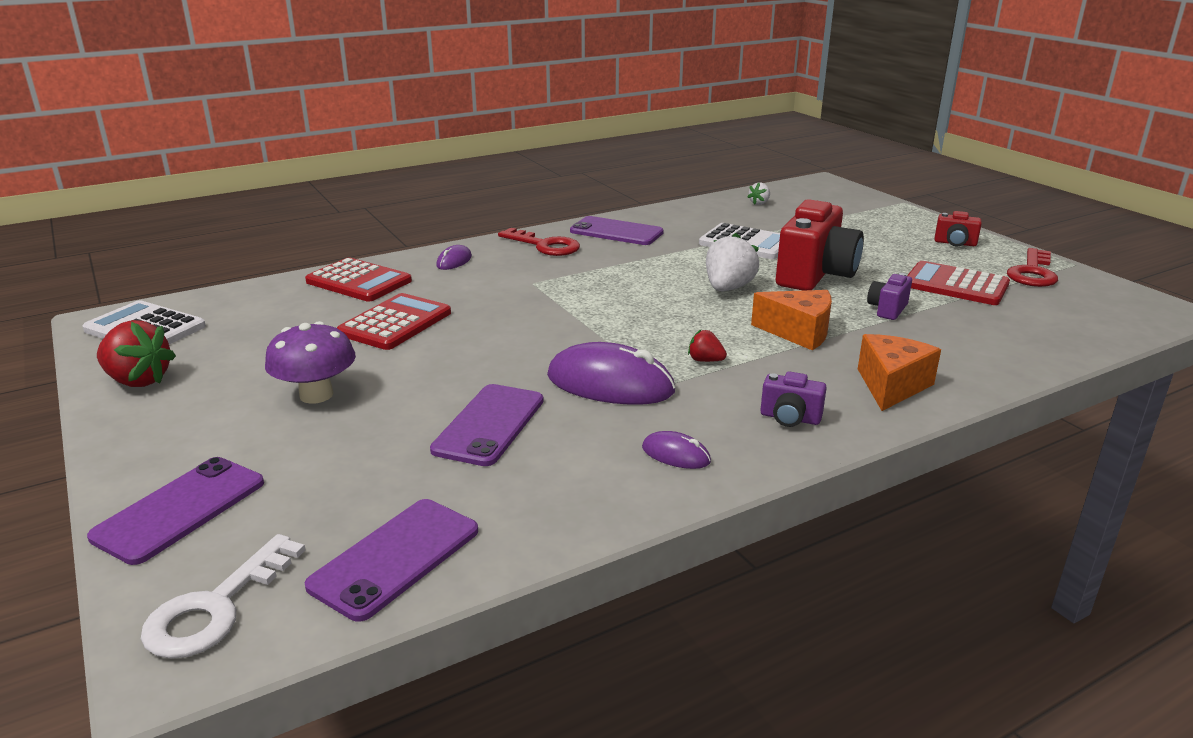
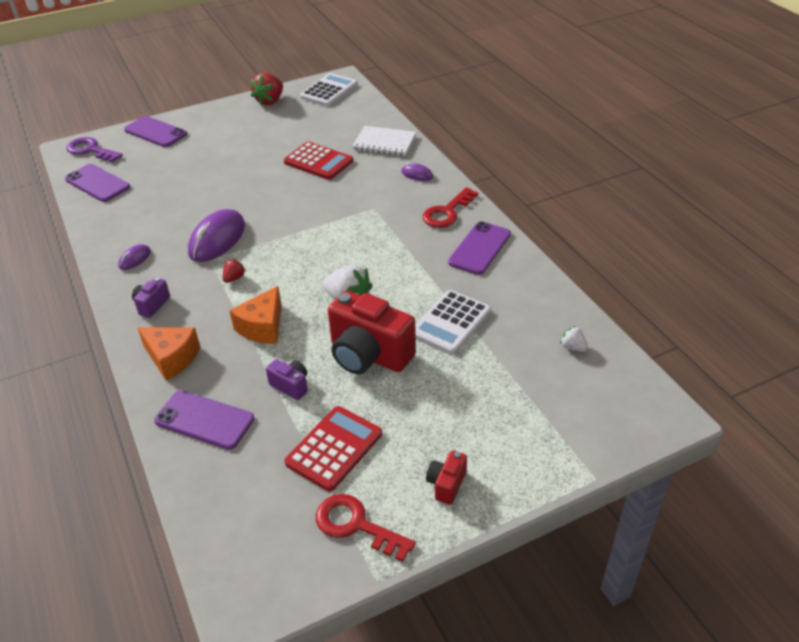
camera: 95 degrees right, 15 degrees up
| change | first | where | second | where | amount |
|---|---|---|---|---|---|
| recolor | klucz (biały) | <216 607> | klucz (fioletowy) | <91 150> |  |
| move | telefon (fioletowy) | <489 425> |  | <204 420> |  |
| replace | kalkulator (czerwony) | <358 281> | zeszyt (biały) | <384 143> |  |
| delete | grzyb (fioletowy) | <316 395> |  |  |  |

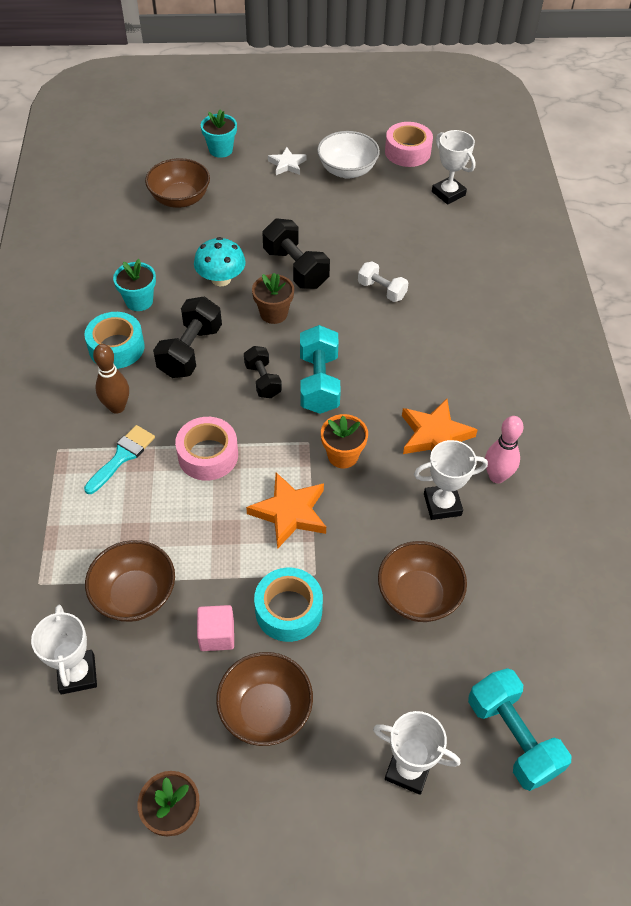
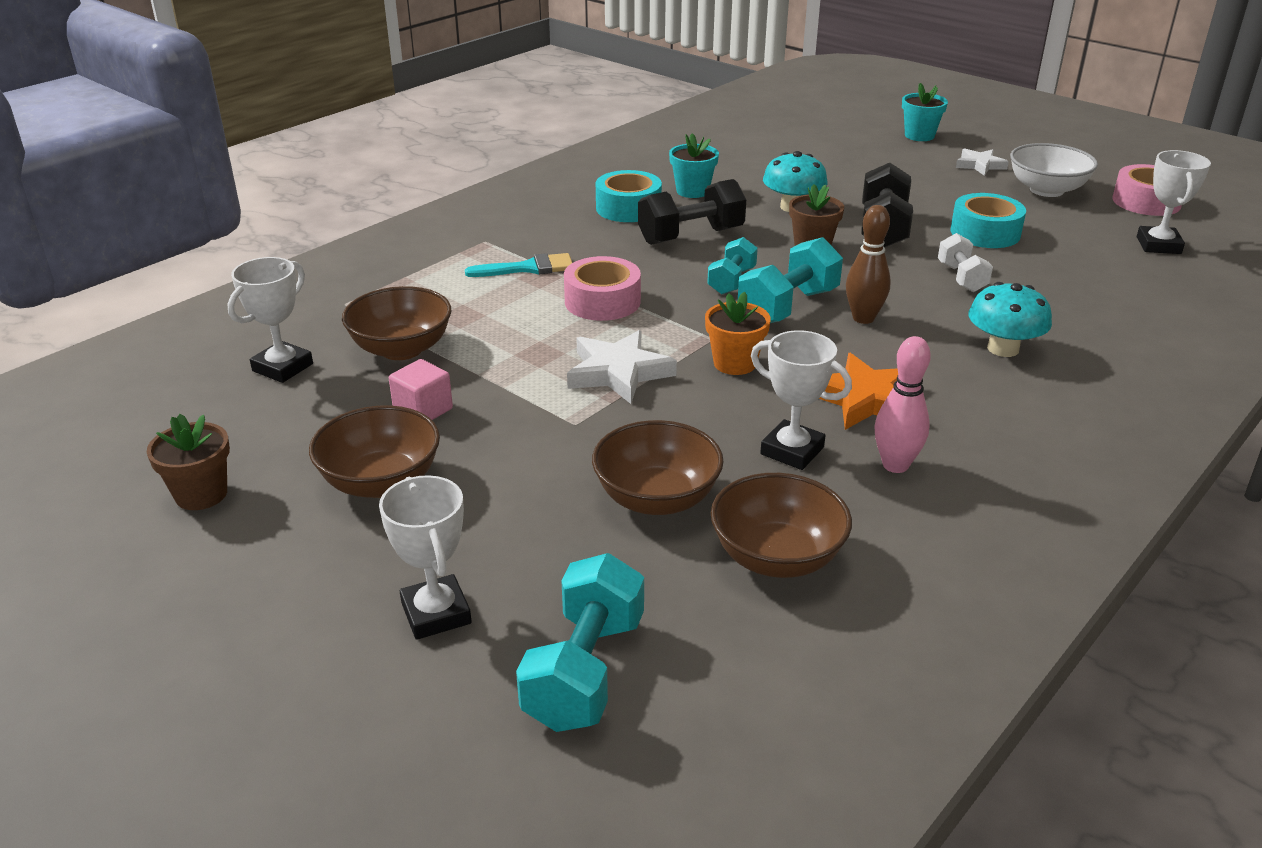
camera: 45 degrees right, 20 degrees down
| change | first | where | second | where | amount |
|---|---|---|---|---|---|
| recolor | gwiazda (pomarańczowy) | <290 512> | gwiazda (biały) | <618 372> |  |
| recolor | hantel (czarny) | <263 380> | hantel (turkusowy) | <731 281> |  |
| move | miska (brązowy) | <180 199> |  | <777 557> |  |
| move | kręgiel (brązowy) | <117 407> |  | <863 318> |  |
| move | taśma klejąca (turkusowy) | <288 610> |  | <985 233> |  |
| insert |  |  | grzyb (turkusowy) | <1003 348> |  |

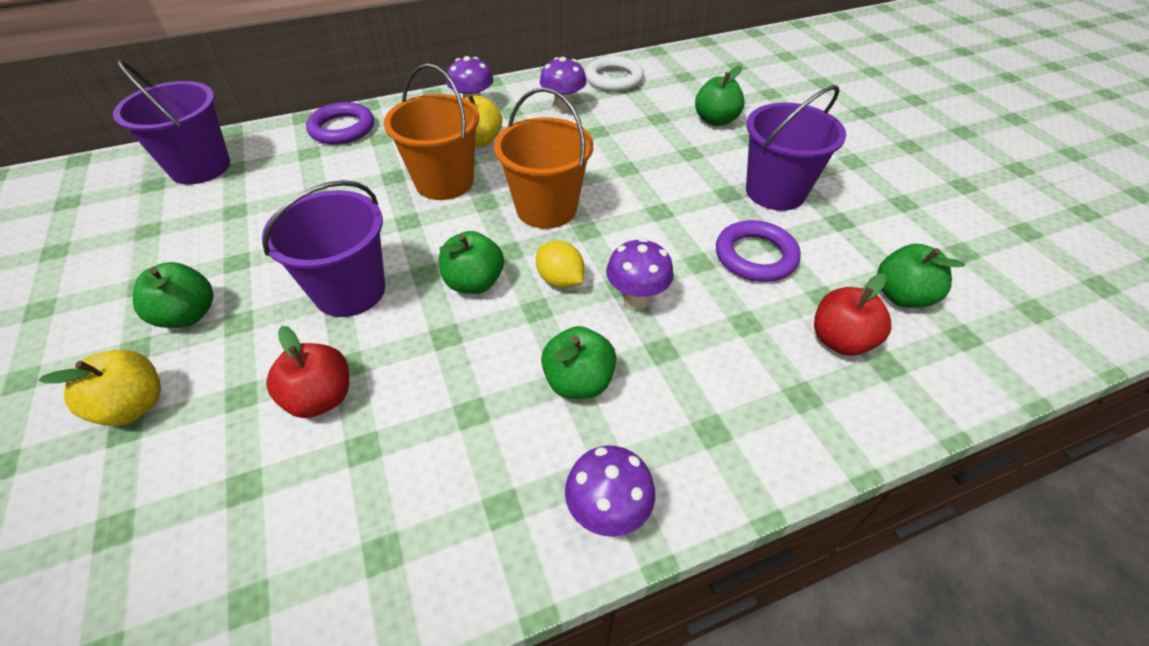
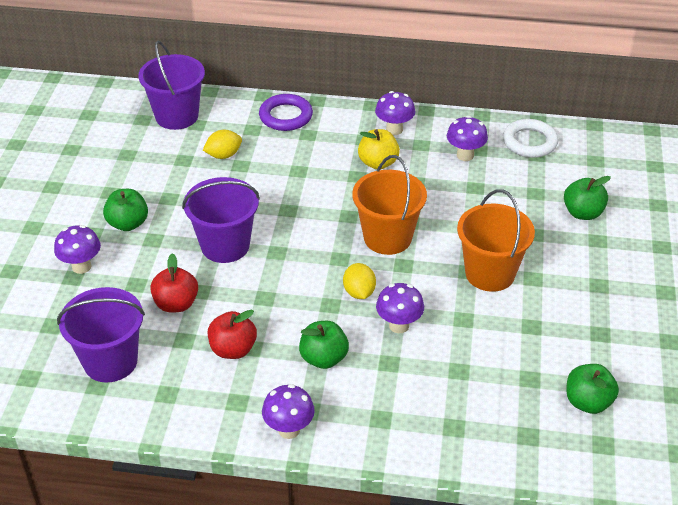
camera: 30 degrees right, 5 degrees down
| change | first | where | second | where | amount |
|---|---|---|---|---|---|
| replace | jabłko (żółty) | <134 406> | grzyb (fioletowy) | <81 266> |  |
| move | wiadro (fioletowy) | <775 192> |  | <110 361> |  |
| insert |  |  | cytryna (żółty) | <223 155> |  |
| move | jabłko (czerwony) | <840 340> |  | <233 349> |  |
| move | wiadro (pomarańczowy) | <444 182> |  | <490 273> |  |
| delete | jabłko (zielony) | <474 283> |  |  |  |
| delete | pierścień (fioletowy) | <755 256> |  |  |  |

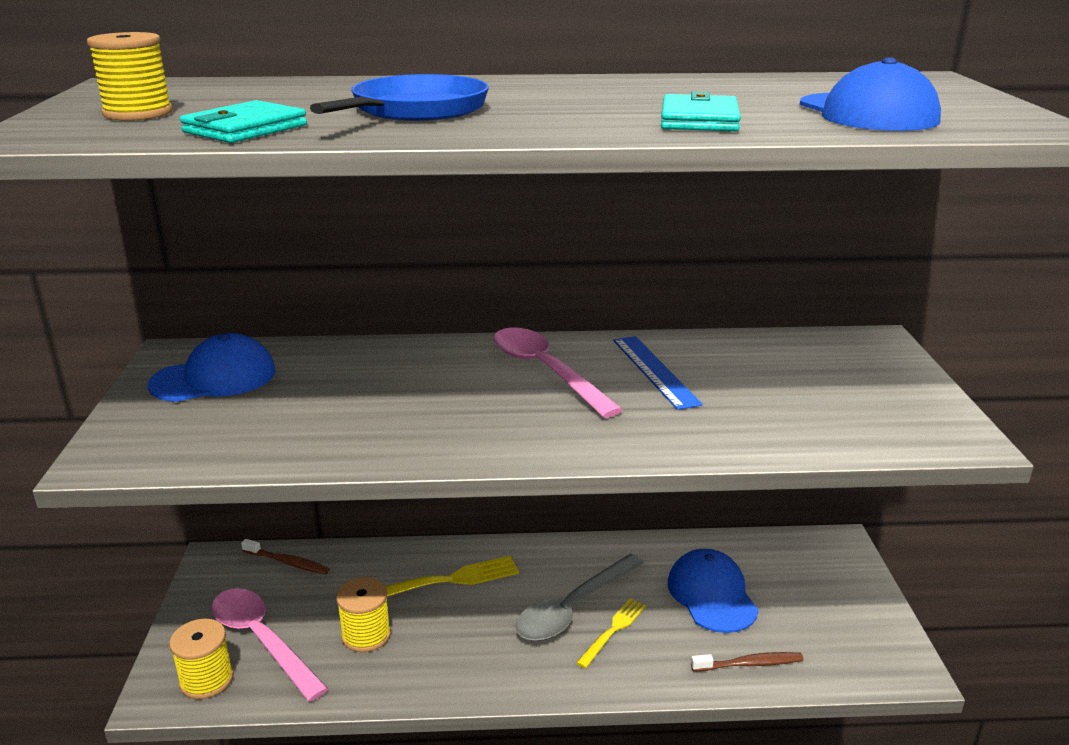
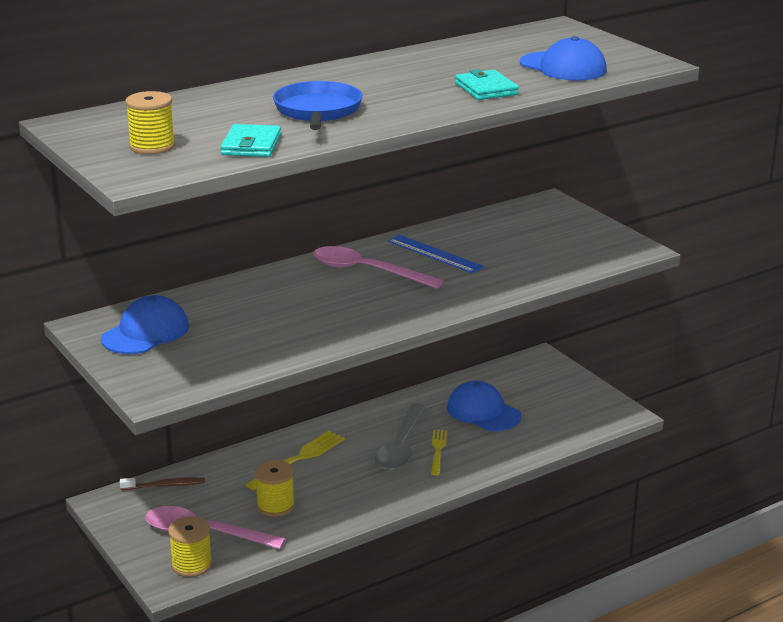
camera: 30 degrees left, 0 degrees up
| change | first | where | second | where | amount |
|---|---|---|---|---|---|
| delete | szczoteczka do zębów (brązowy) | <749 664> |  |  |  |

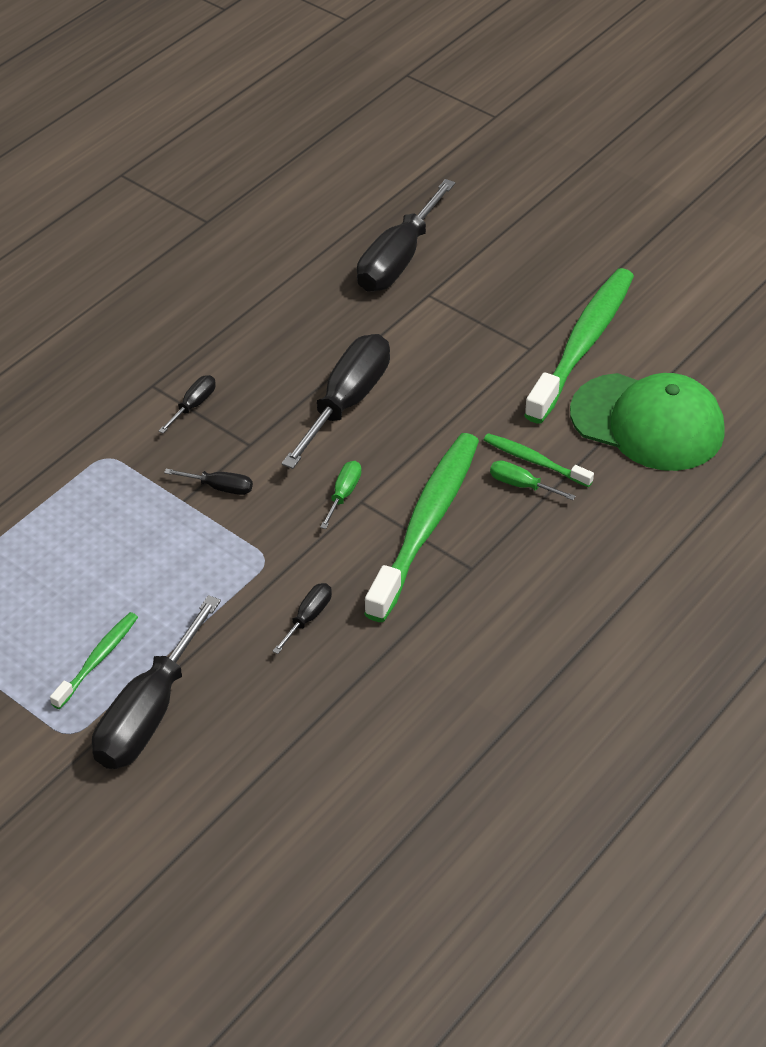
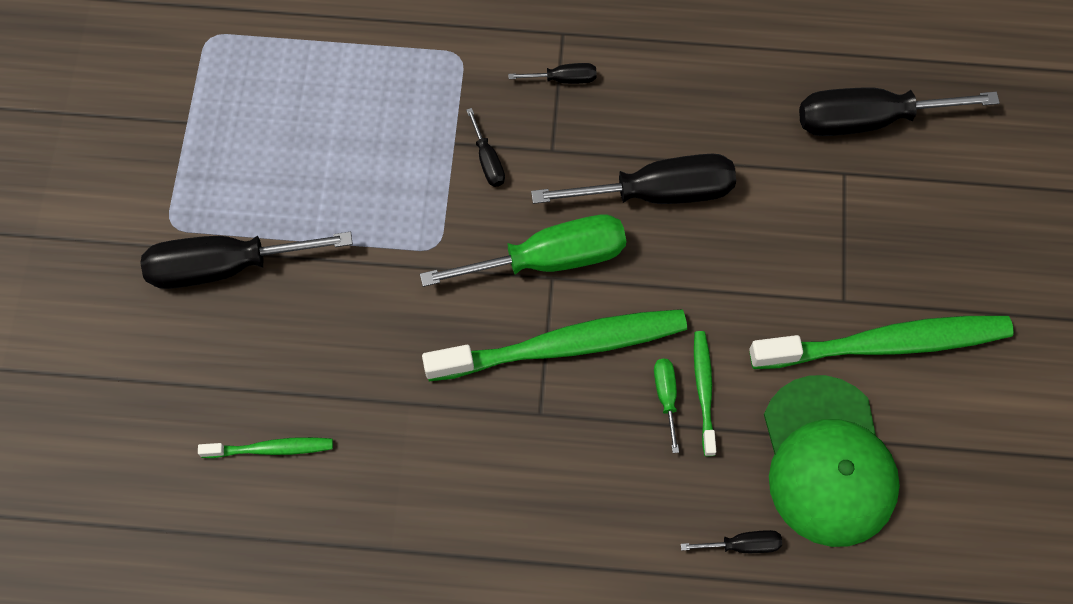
camera: 55 degrees right, 20 degrees up
| change | first | where | second | where | amount |
|---|---|---|---|---|---|
| move | szczoteczka do zębów (zielony) | <98 659> |  | <271 449> |  |
| resize | śrubokręt (zielony) | <344 494> |  | <549 259> | x2.22 |
| move | śrubokręt (czarny) | <308 617> |  | <742 545> |  |

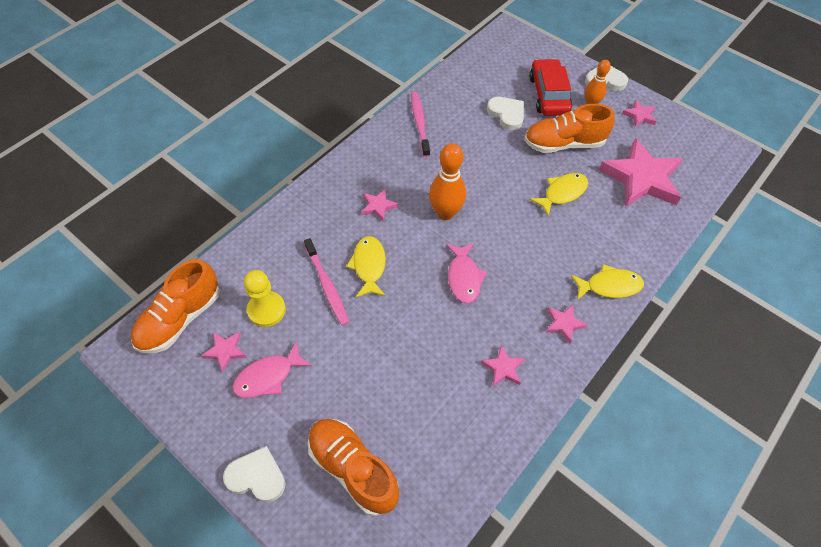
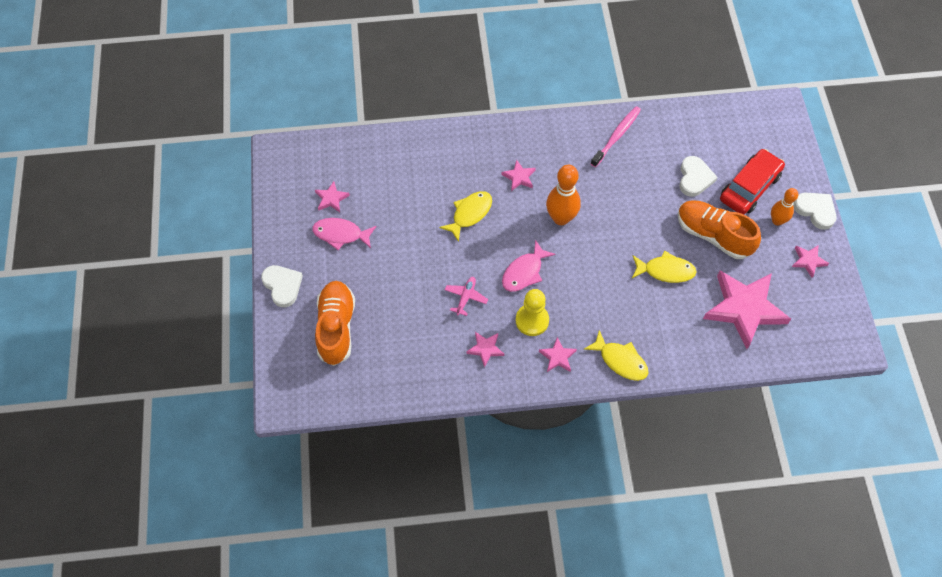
camera: 45 degrees right, 5 degrees up
| change | first | where | second | where | amount |
|---|---|---|---|---|---|
| insert |  |  | samolot (różowy) | <465 297> |  |
| move | pionek (żółty) | <266 310> |  | <532 320> |  |
| delete | but (pomarańczowy) | <180 319> |  |  |  |
| delete | szczoteczka do zębów (różowy) | <327 286> |  |  |  |

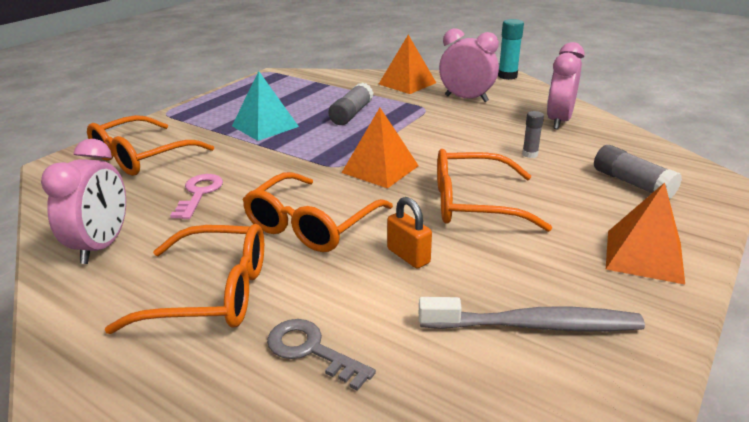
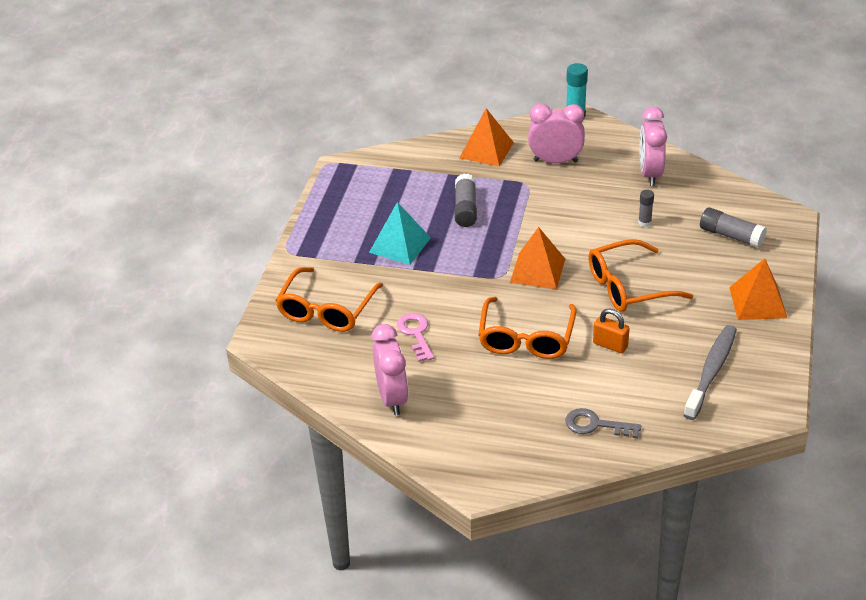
camera: 20 degrees left, 10 degrees up
| change | first | where | second | where | amount |
|---|---|---|---|---|---|
| rotate | szczoteczka do zębów (szary) | <533 325> |  | <711 372> | 45 degrees counterclockwise |
| delete | okulary (pomarańczowy) | <211 293> |  |  |  |

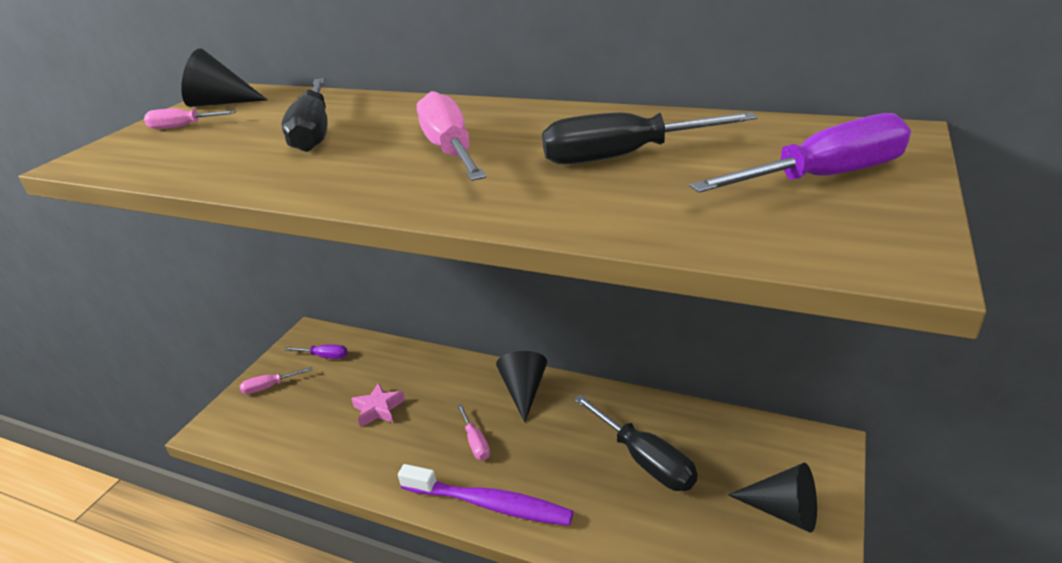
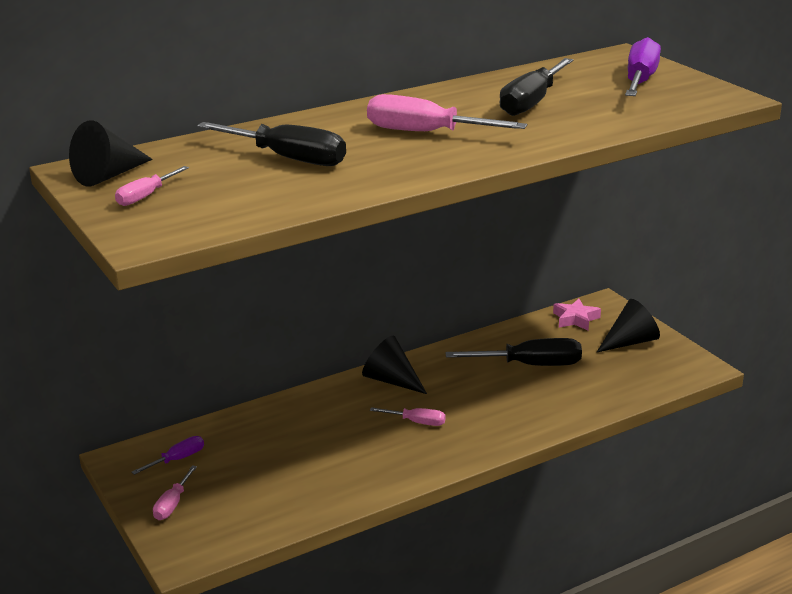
camera: 55 degrees left, 5 degrees down
| change | first | where | second | where | amount |
|---|---|---|---|---|---|
| move | gwiazda (różowy) | <378 409> |  | <575 319> |  |
| delete | szczoteczka do zębów (fioletowy) | <490 504> |  |  |  |

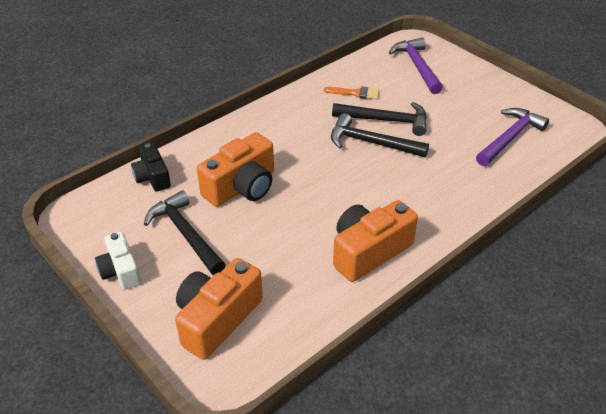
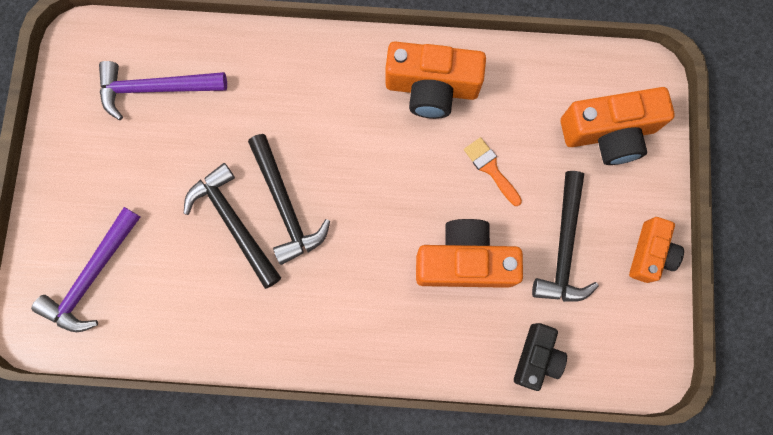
camera: 135 degrees left, 35 degrees up
| change | first | where | second | where | amount |
|---|---|---|---|---|---|
| move | pędzel (pomarańczowy) | <355 93> |  | <491 168> |  |
| recolor | aparat fotograficzny (biały) | <120 271> | aparat fotograficzny (pomarańczowy) | <650 253> |  |

